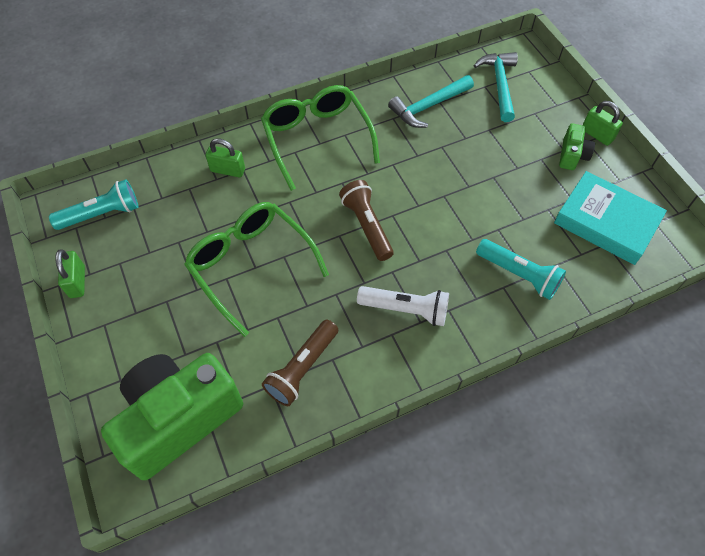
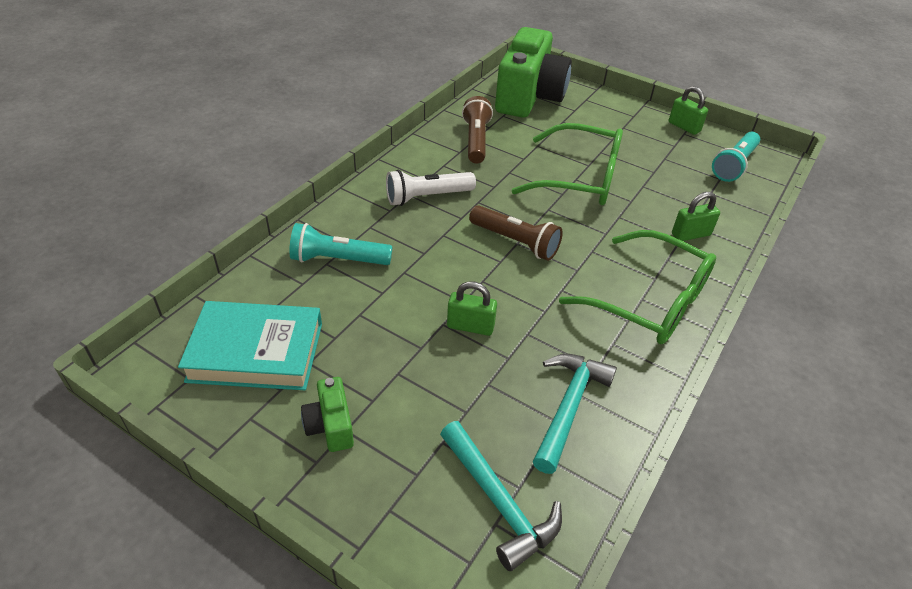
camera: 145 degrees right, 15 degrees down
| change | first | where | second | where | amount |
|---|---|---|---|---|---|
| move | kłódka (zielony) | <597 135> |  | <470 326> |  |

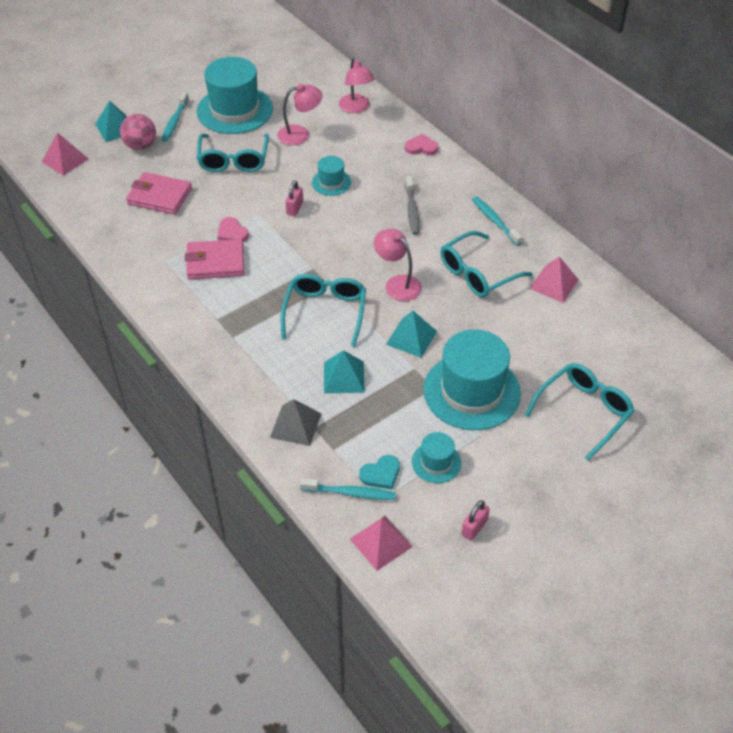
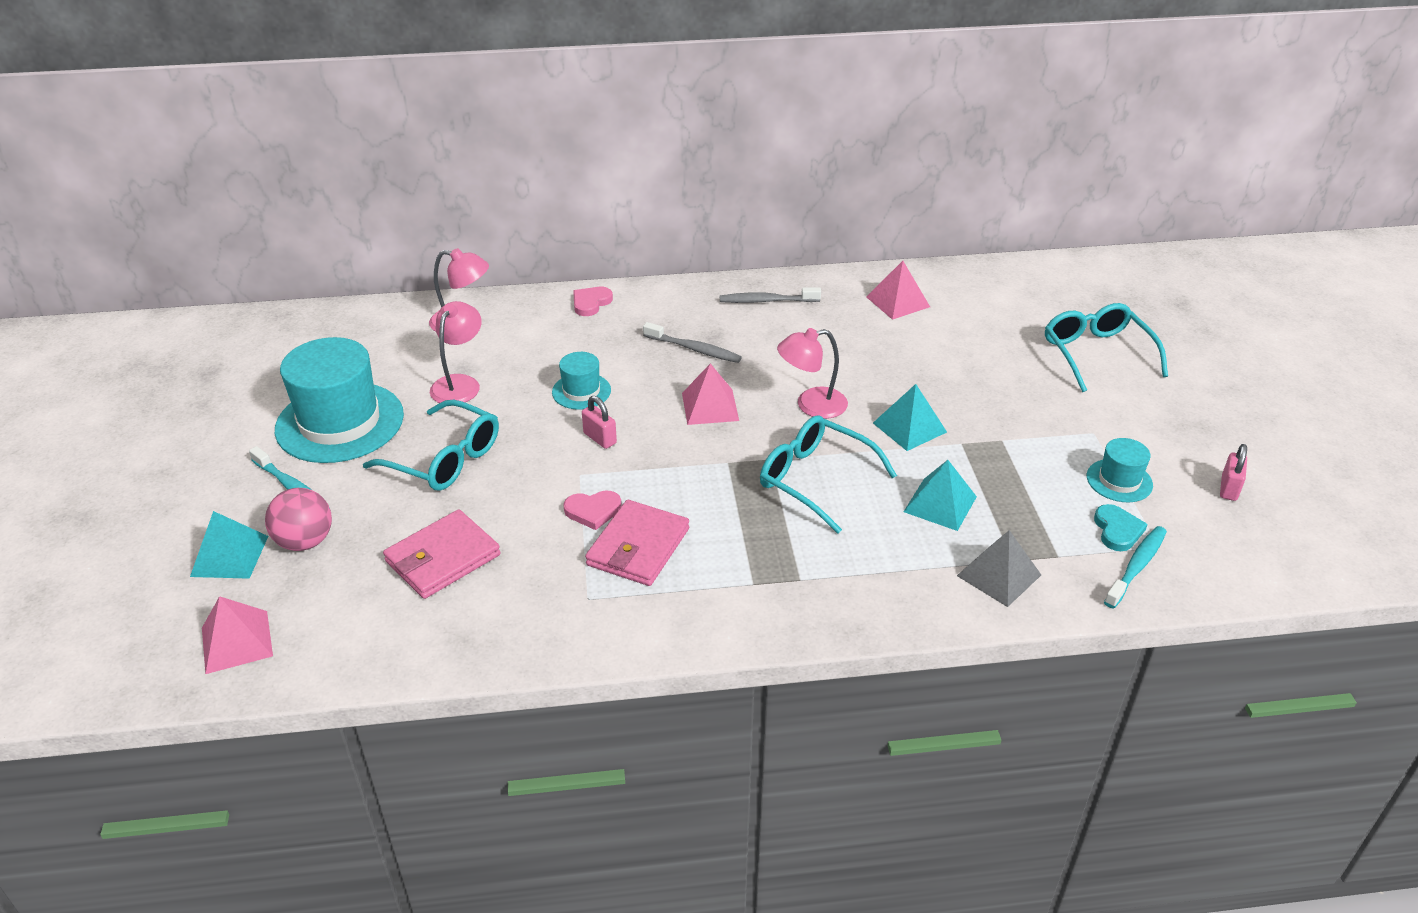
camera: 60 degrees left, 10 degrees down
| change | first | where | second | where | amount |
|---|---|---|---|---|---|
| move | piramida (różowy) | <381 542> |  | <710 406> |  |
| recolor | szczoteczka do zębów (turkusowy) | <495 221> | szczoteczka do zębów (szary) | <767 301> |  |
| rotate | kłódka (różowy) | <474 527> |  | <1229 488> | 45 degrees clockwise |
| delete | kapelusz (turkusowy) | <471 391> |  |  |  |
| delete | okulary (turkusowy) | <478 273> |  |  |  |

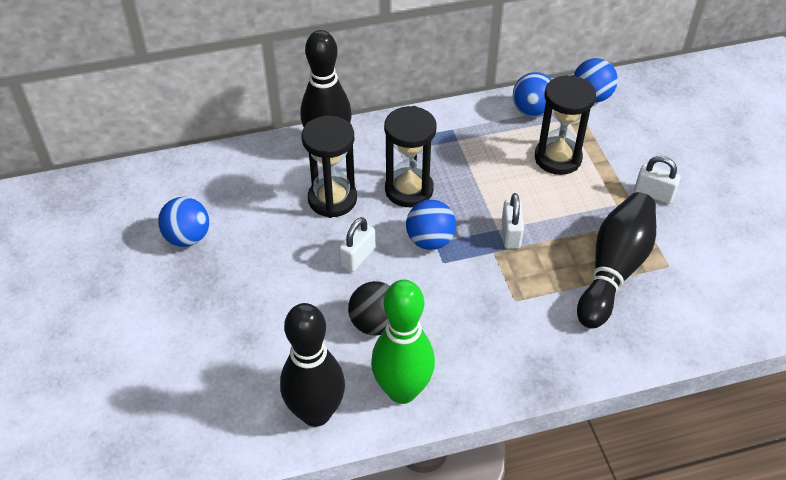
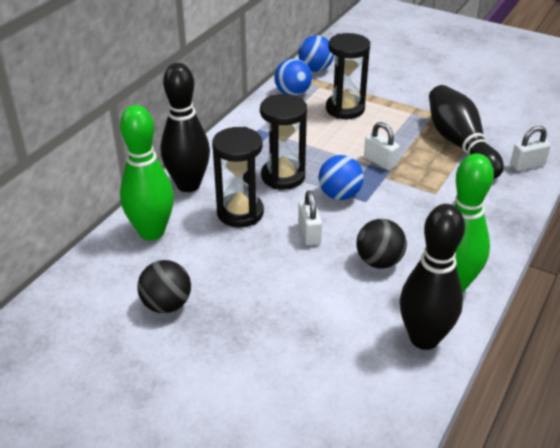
camera: 45 degrees left, 10 degrees down
| change | first | where | second | where | amount |
|---|---|---|---|---|---|
| insert |  |  | kręgiel (zielony) | <152 232> |  |
| recolor | piłka (niebieski) | <187 237> | piłka (czarny) | <166 305> |  |
| move | kłódka (biały) | <653 194> |  | <527 165> |  |

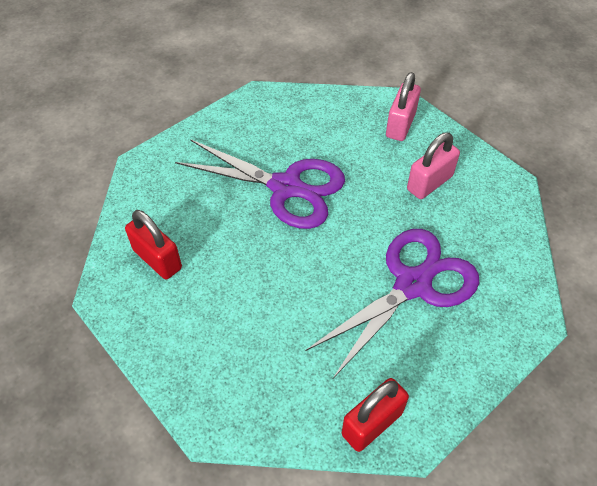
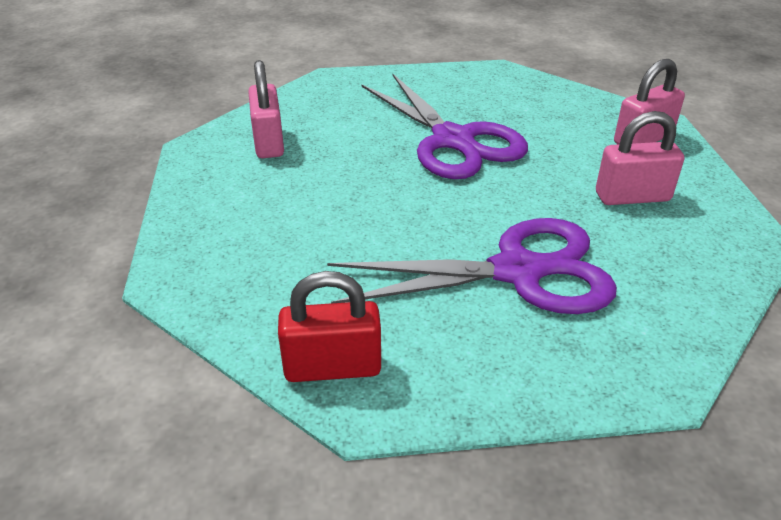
camera: 35 degrees right, 15 degrees down
| change | first | where | second | where | amount |
|---|---|---|---|---|---|
| recolor | kłódka (czerwony) | <157 259> | kłódka (różowy) | <268 142> |  |

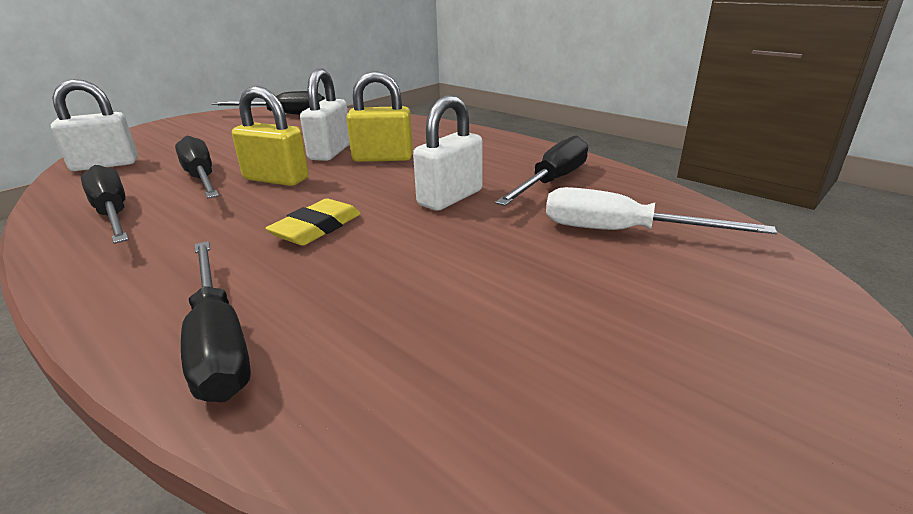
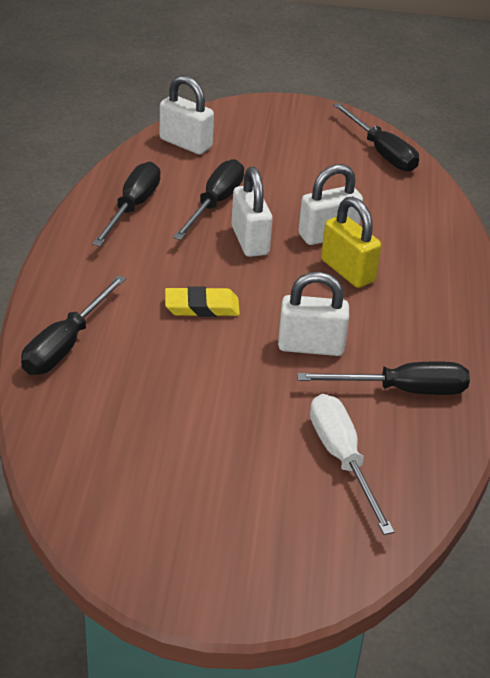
camera: 50 degrees right, 10 degrees up
| change | first | where | second | where | amount |
|---|---|---|---|---|---|
| recolor | kłódka (żółty) | <276 179> | kłódka (biały) | <250 240> |  |

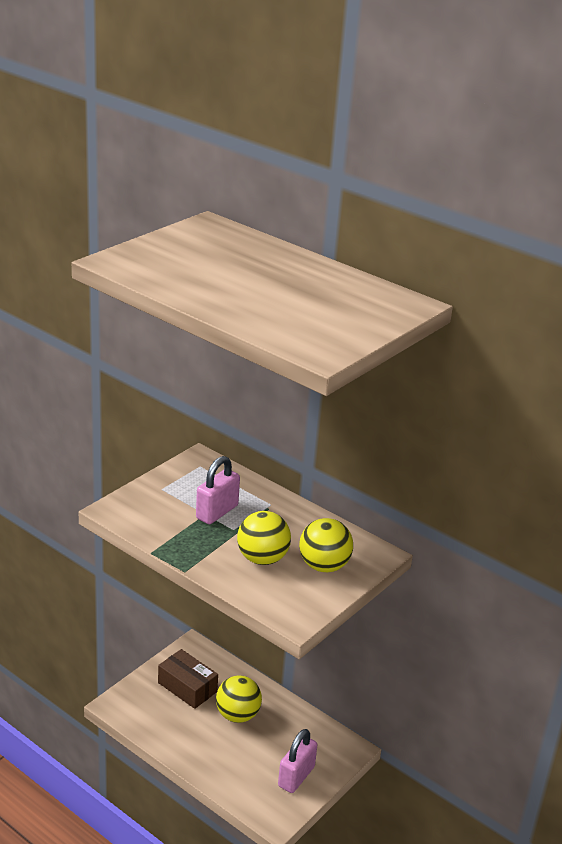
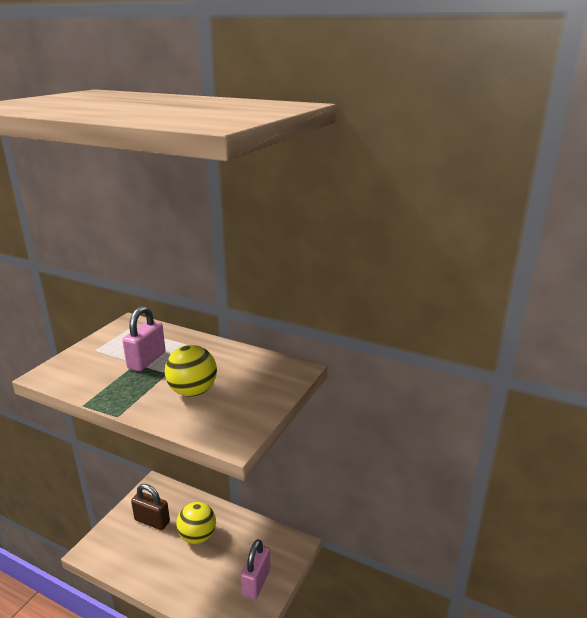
camera: 10 degrees left, 5 degrees down
| change | first | where | second | where | amount |
|---|---|---|---|---|---|
| replace | pudełko (brązowy) | <187 687> | kłódka (brązowy) | <152 521> |  |
| delete | piłka (żółty) | <323 566> |  |  |  |

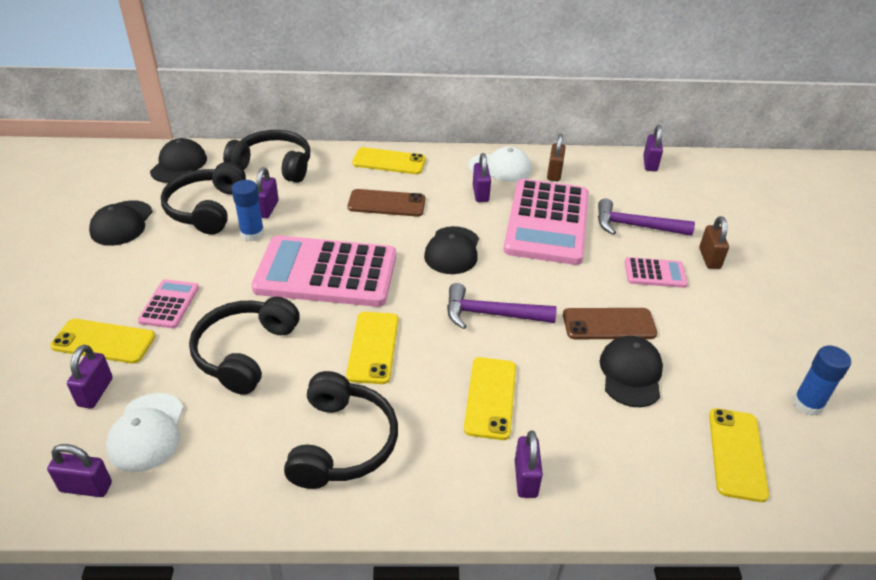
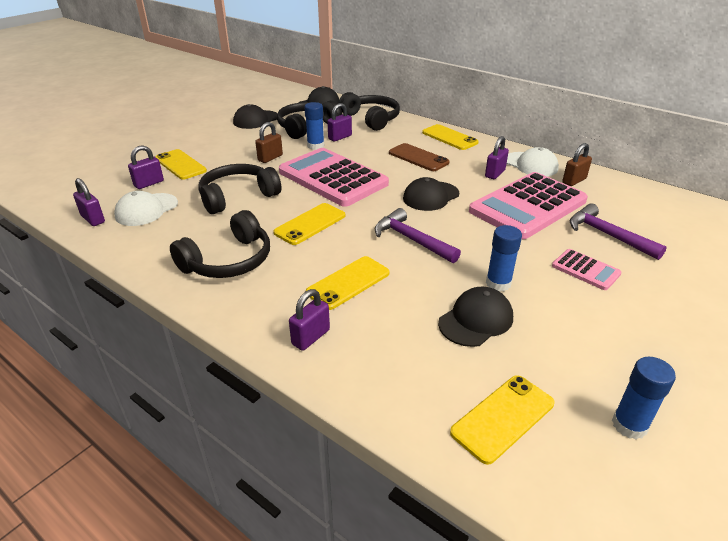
camera: 40 degrees right, 5 degrees down
| change | first | where | second | where | amount |
|---|---|---|---|---|---|
| move | kłódka (brązowy) | <709 258> |  | <270 158> |  |
| replace | telefon (brązowy) | <609 324> | klej w sztyfcie (niebieski) | <498 283> |  |
| delete | kalkulator (różowy) | <169 304> |  |  |  |
| delete | kłódka (fioletowy) | <650 164> |  |  |  |

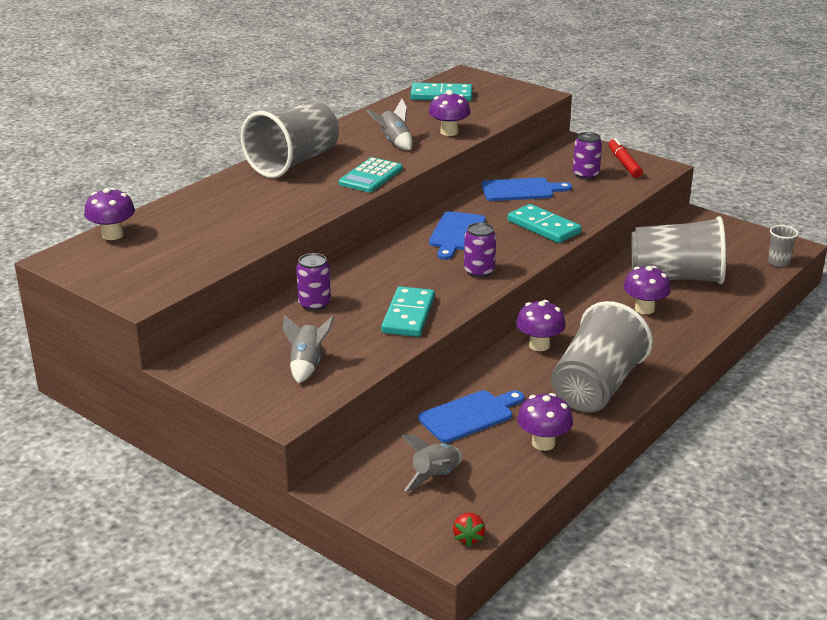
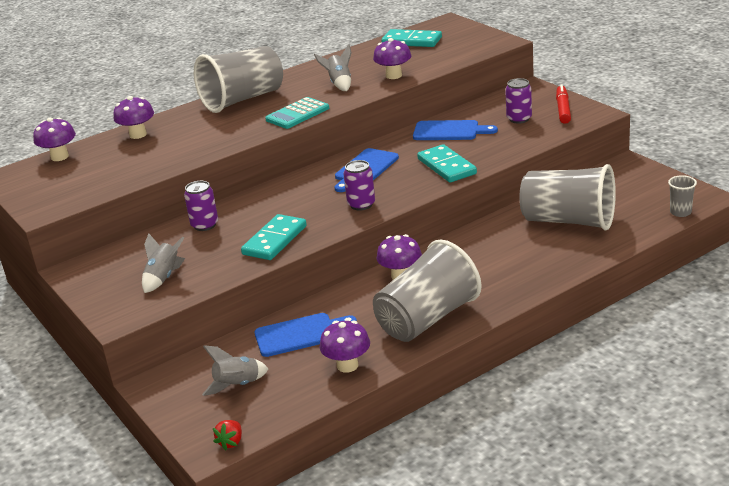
camera: 20 degrees right, 0 degrees up
| change | first | where | second | where | amount |
|---|---|---|---|---|---|
| move | grzyb (fioletowy) | <644 309> |  | <138 135> |  |

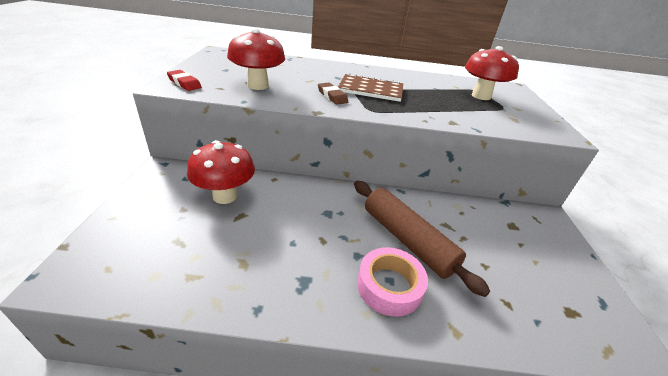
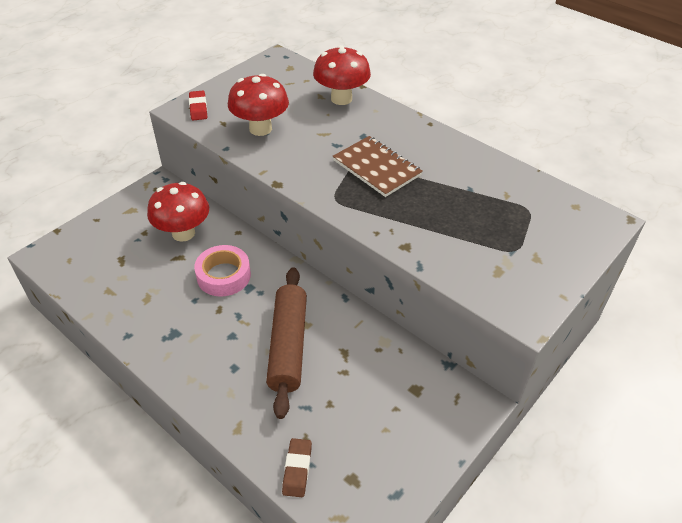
camera: 40 degrees right, 10 degrees up
| change | first | where | second | where | amount |
|---|---|---|---|---|---|
| move | taśma klejąca (różowy) | <389 286> |  | <223 276> |  |
| move | gumka do mazania (brązowy) | <332 96> |  | <297 469> |  |
| move | grzyb (czerwony) | <481 96> |  | <341 99> |  |

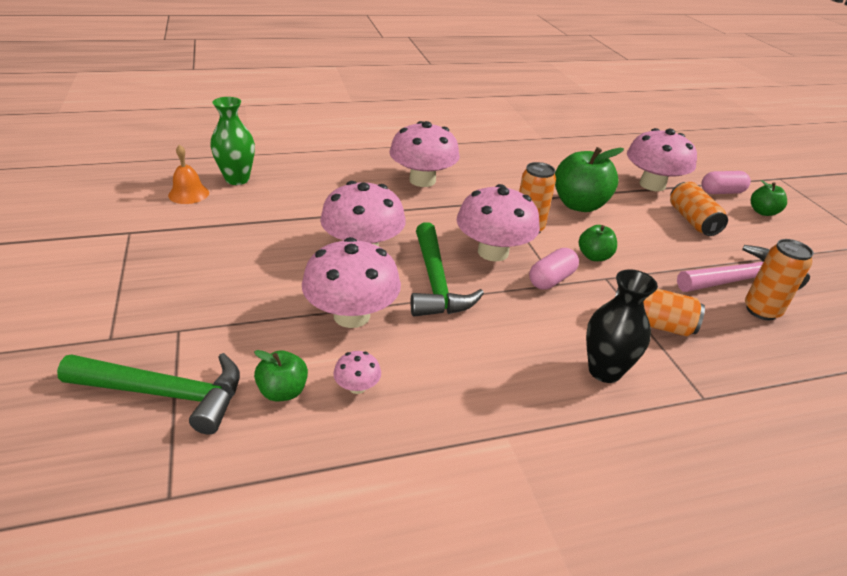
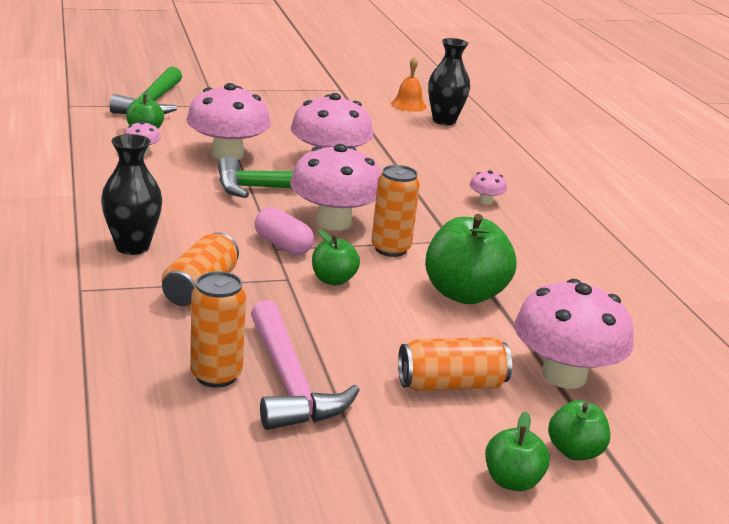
camera: 90 degrees right, 10 degrees down
| change | first | where | second | where | amount |
|---|---|---|---|---|---|
| recolor | wazon (zielony) | <237 179> | wazon (czarny) | <444 121> |  |
| resize | grzyb (różowy) | <422 180> |  | <485 201> | x0.43 |
| replace | kapsułka (różowy) | <721 192> | jabłko (zielony) | <574 451> |  |

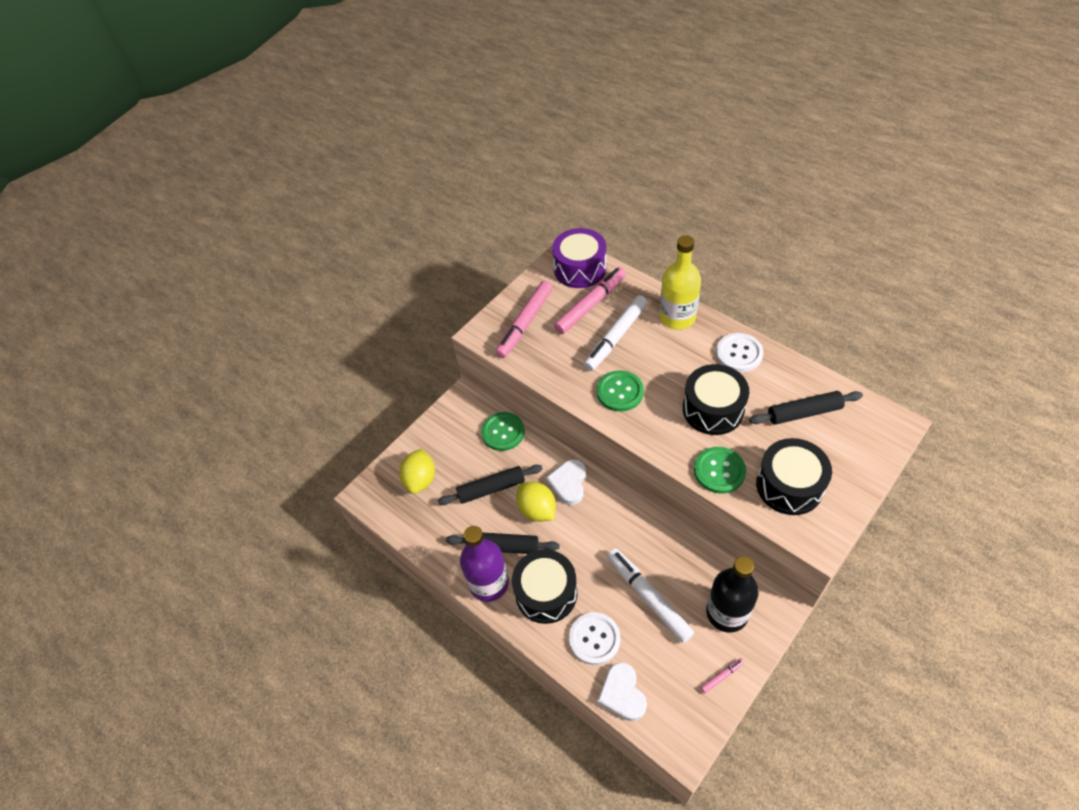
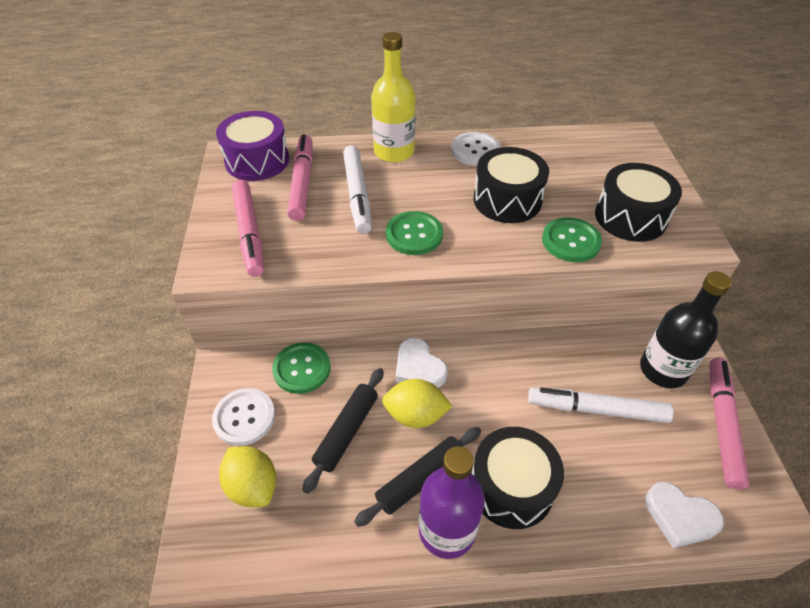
camera: 50 degrees left, 5 degrees down
| change | first | where | second | where | amount |
|---|---|---|---|---|---|
| move | guzik (biały) | <594 639> |  | <244 417> |  |
| resize | flamaster (różowy) | <722 676> |  | <722 424> | x2.35 |
| delete | wałek do ciasta (czarny) | <804 413> |  |  |  |

